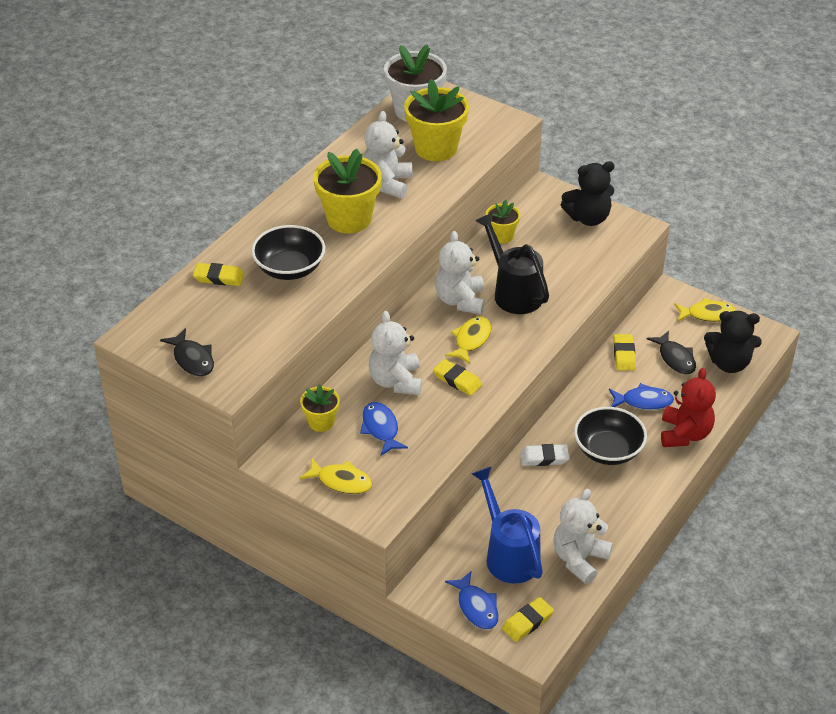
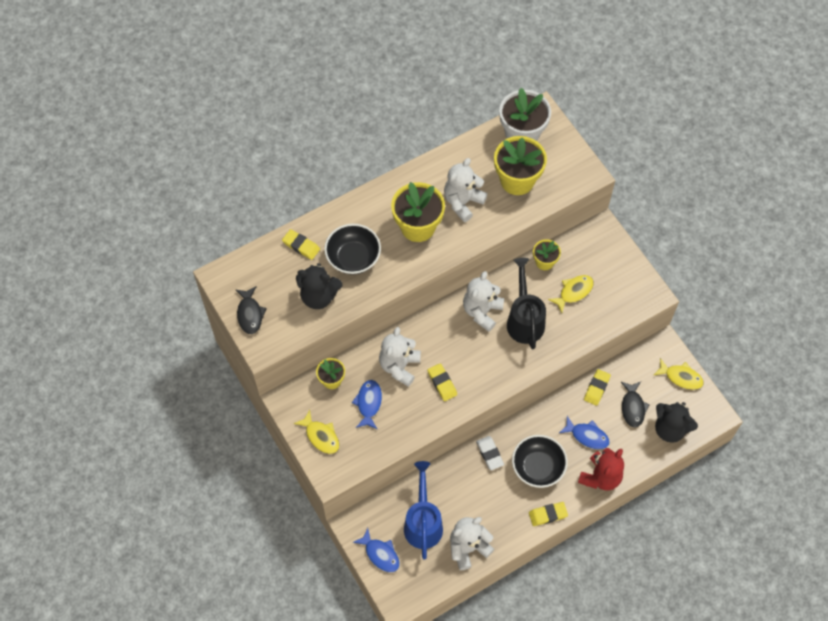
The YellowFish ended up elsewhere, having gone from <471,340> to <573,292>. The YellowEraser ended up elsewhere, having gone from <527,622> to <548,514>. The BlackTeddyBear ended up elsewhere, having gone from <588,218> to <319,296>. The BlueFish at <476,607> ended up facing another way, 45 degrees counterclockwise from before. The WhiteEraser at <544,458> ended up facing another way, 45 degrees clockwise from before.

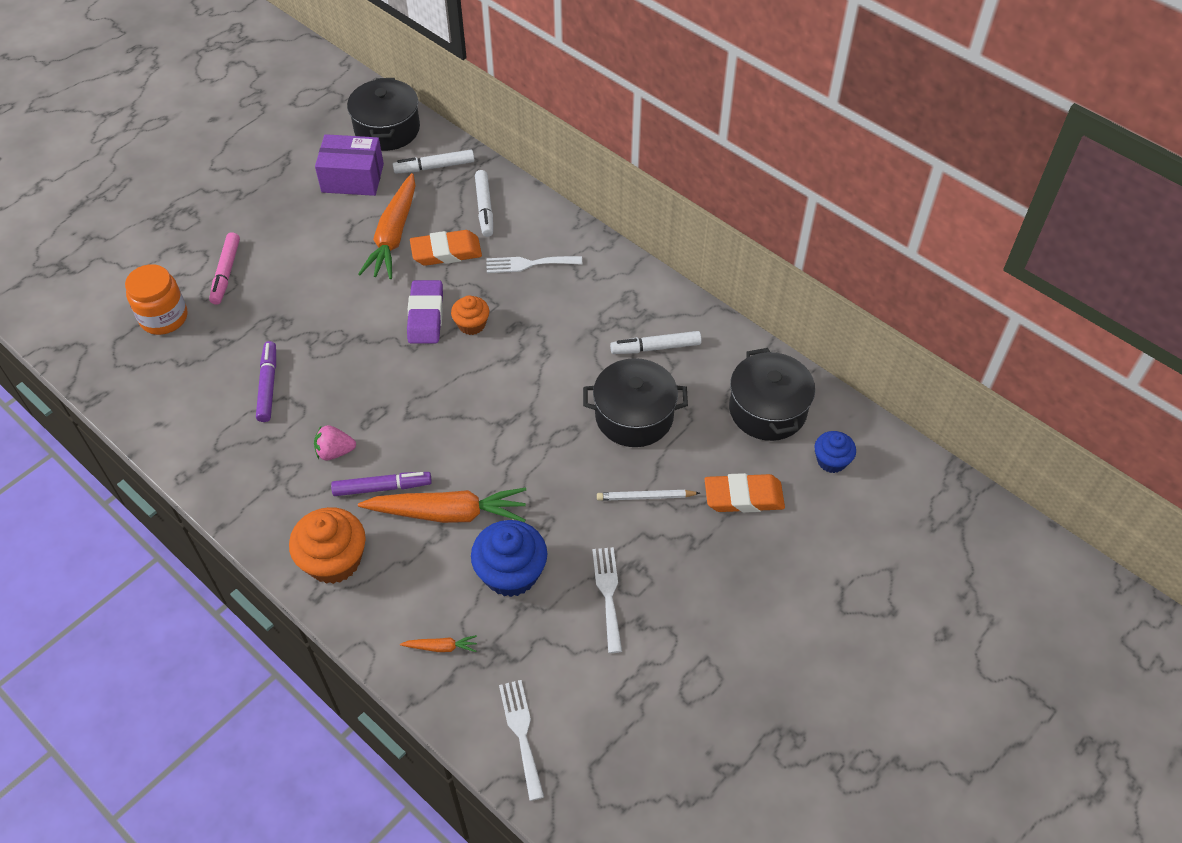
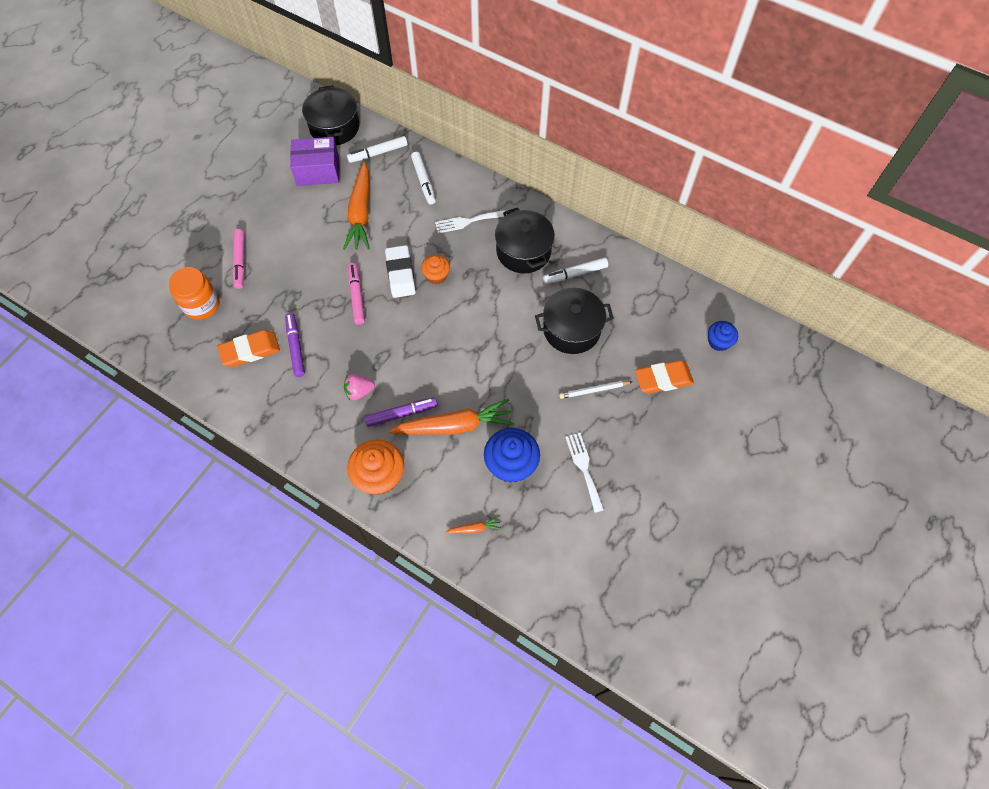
The second view lost the WhiteFork at <521,733>. The second view gained the PinkMarker at <356,296>. The OrangeEraser ended up elsewhere, having gone from <446,252> to <250,350>. The BlackPot ended up elsewhere, having gone from <767,410> to <523,251>. What was the PurpleEraser at <426,316> turned into the WhiteEraser at <400,274>.

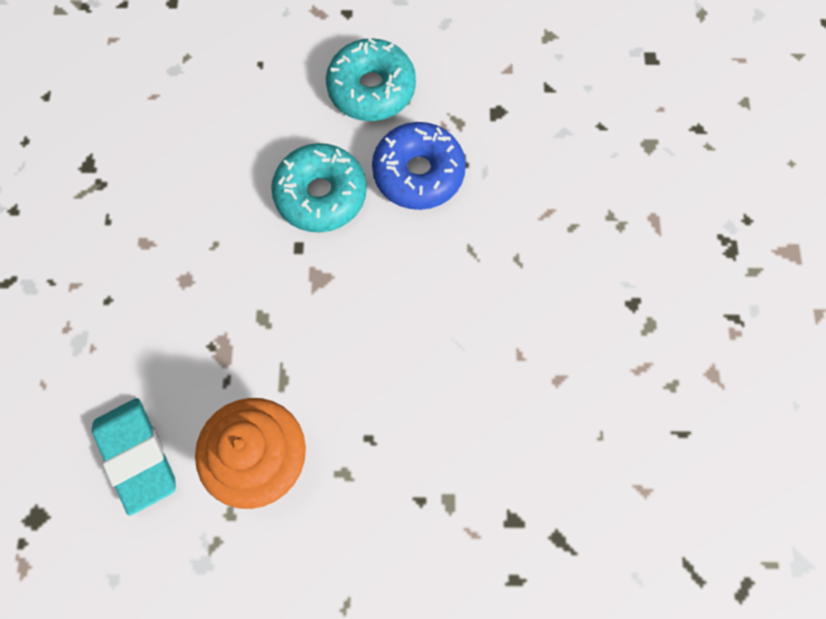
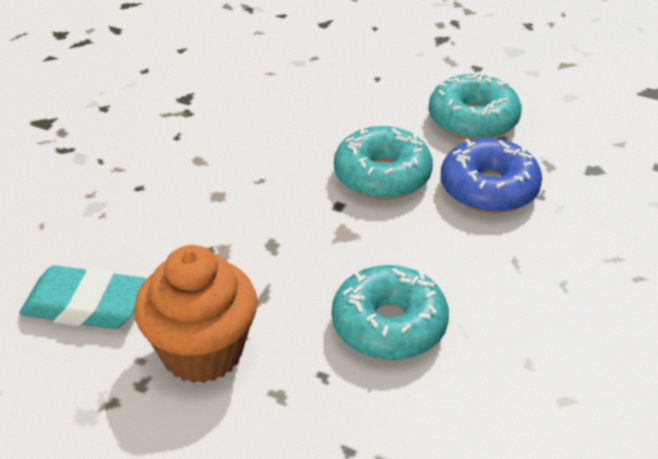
The second view gained the TurquoiseDonut at <389,325>. The TurquoiseEraser at <137,456> ended up facing another way, 75 degrees counterclockwise from before.

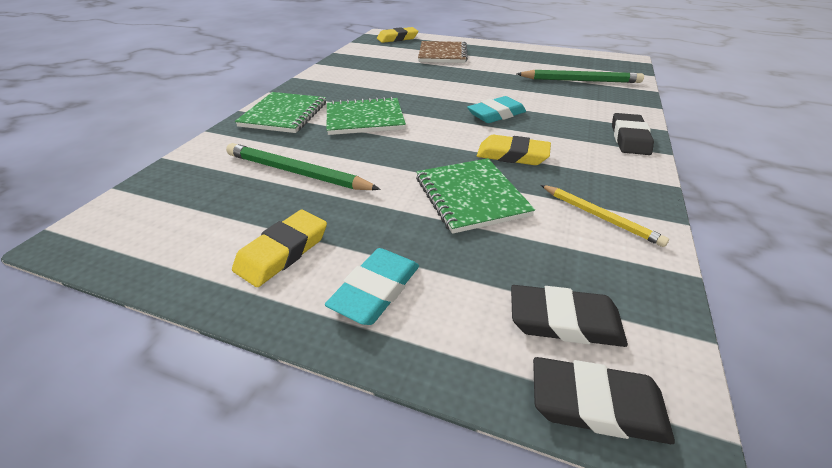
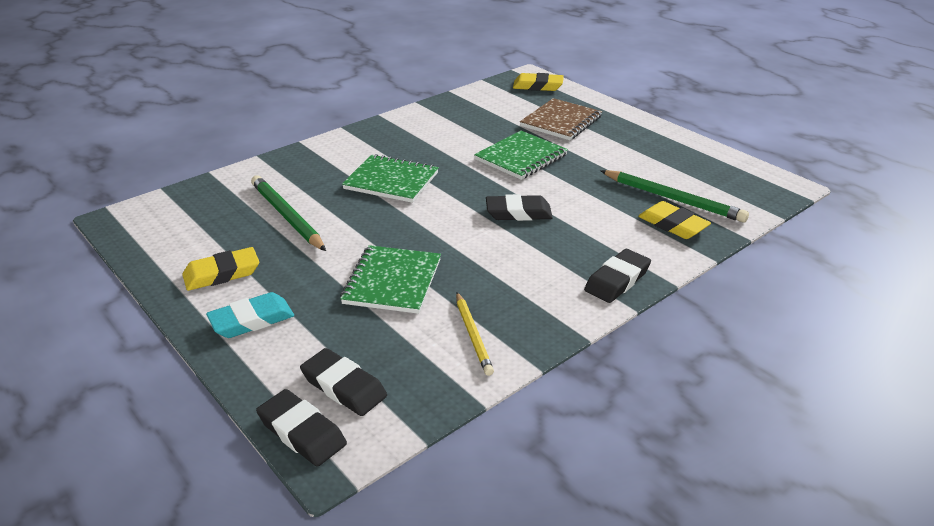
The GreenNotebook ended up elsewhere, having gone from <284,114> to <521,157>. The YellowEraser ended up elsewhere, having gone from <512,155> to <673,225>. What was the TurquoiseEraser at <496,114> turned into the BlackEraser at <518,212>.

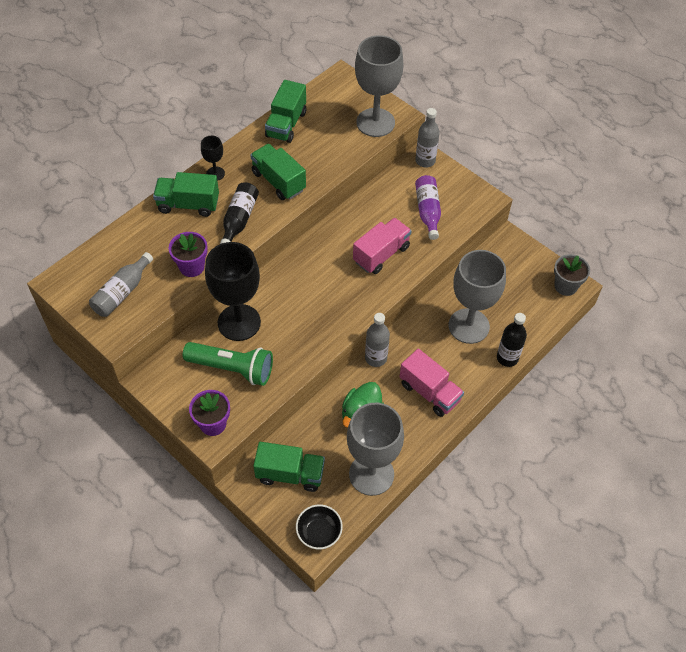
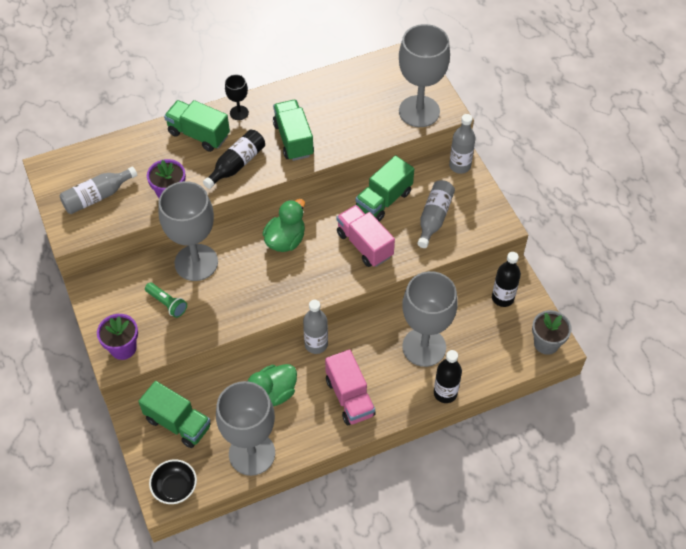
The second view gained the GreenDuck at <285,240>. The second view gained the BlackBottle at <502,298>. The GreenTruck ended up elsewhere, having gone from <286,124> to <384,200>. What was the BlackGoblet at <239,322> turned into the GreyGoblet at <196,262>. What was the PurpleBottle at <428,211> turned into the GreyBottle at <434,218>. The PinkTruck at <381,254> ended up facing another way, 105 degrees counterclockwise from before. The size of the GreenFlashlight at <232,369> changed by a factor of 0.54.

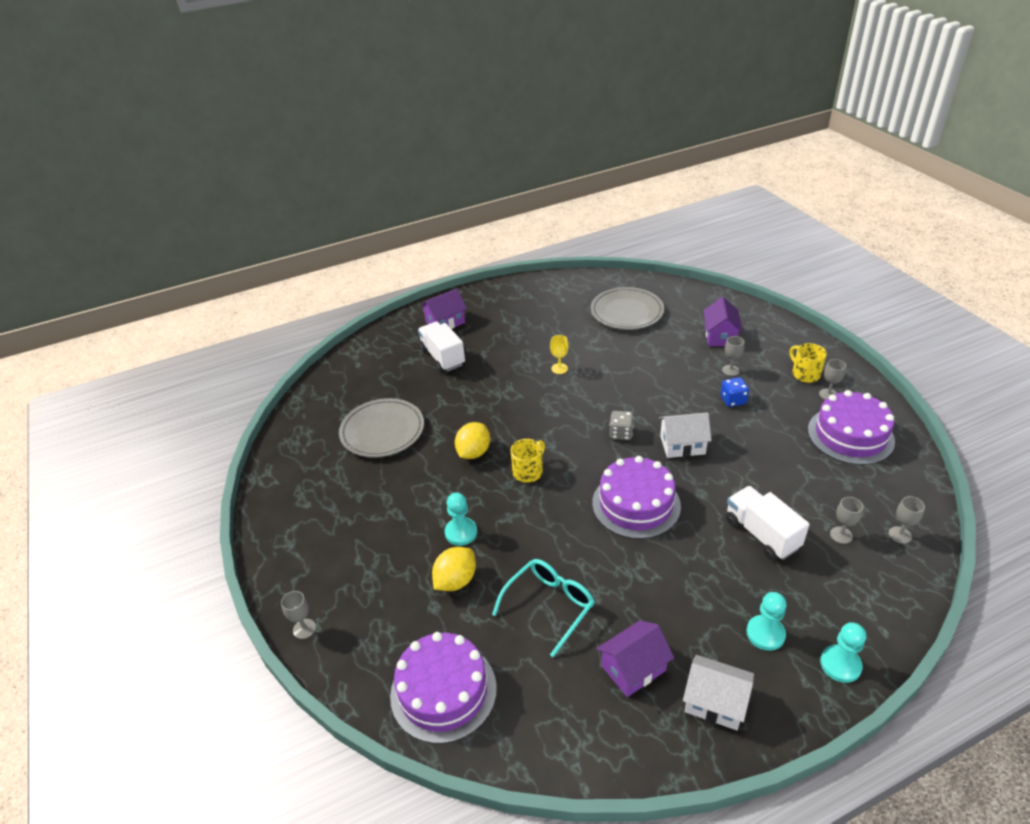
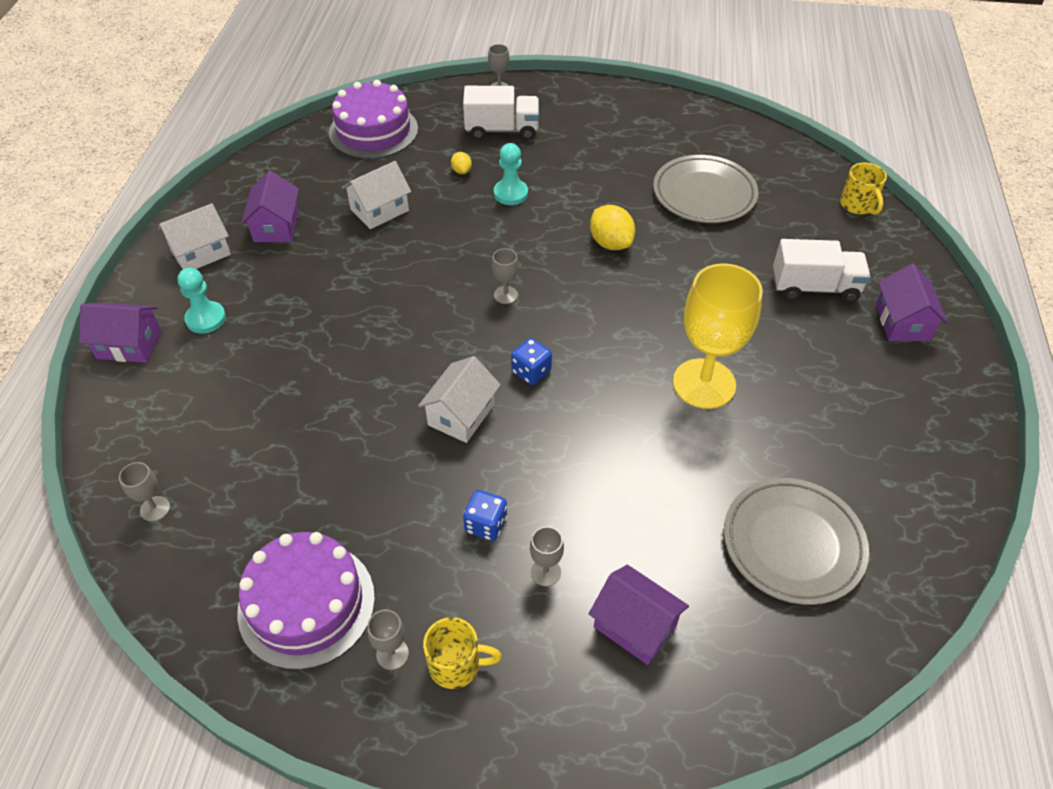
The second view lost the PurpleCake at <636,504>. The YellowMug ended up elsewhere, having gone from <528,471> to <858,205>. The WhiteTruck ended up elsewhere, having gone from <761,534> to <502,130>. The GreyGoblet ended up elsewhere, having gone from <841,535> to <505,295>. Where the TurquoiseGlasses stood at <549,605>, the WhiteHouse came to stand at <379,210>. Where the TurquoisePawn stood at <840,664>, the PurpleHouse came to stand at <129,345>. What was the GreyDice at <621,433> turned into the BlueDice at <531,372>. The size of the YellowLemon at <456,581> changed by a factor of 0.53. The size of the YellowGoblet at <559,368> changed by a factor of 2.40.

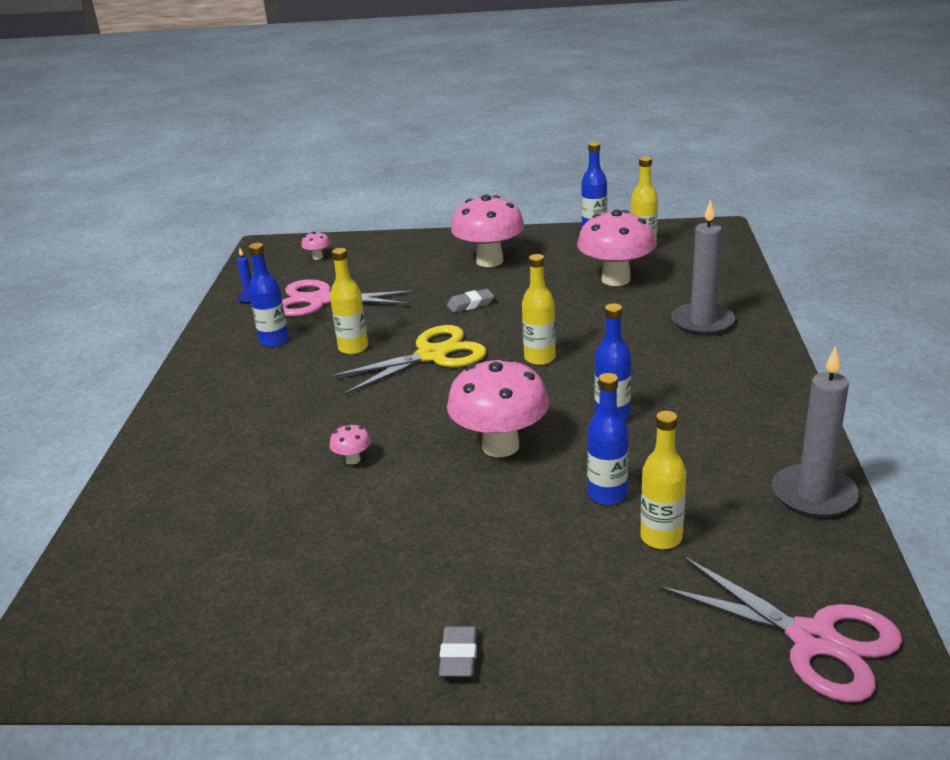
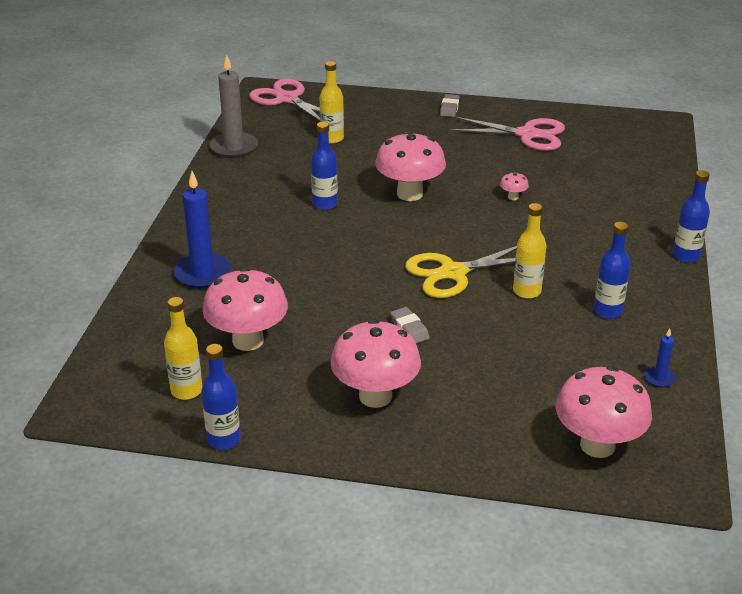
The second view lost the YellowBottle at <540,358>. The PinkScissors ended up elsewhere, having gone from <321,300> to <527,134>. The BlueBottle ended up elsewhere, having gone from <607,494> to <686,256>. What was the GreyCandle at <702,322> turned into the BlueCandle at <203,274>. The GreyEraser at <470,304> ended up facing another way, 75 degrees clockwise from before. The size of the PinkMushroom at <317,257> changed by a factor of 2.44.

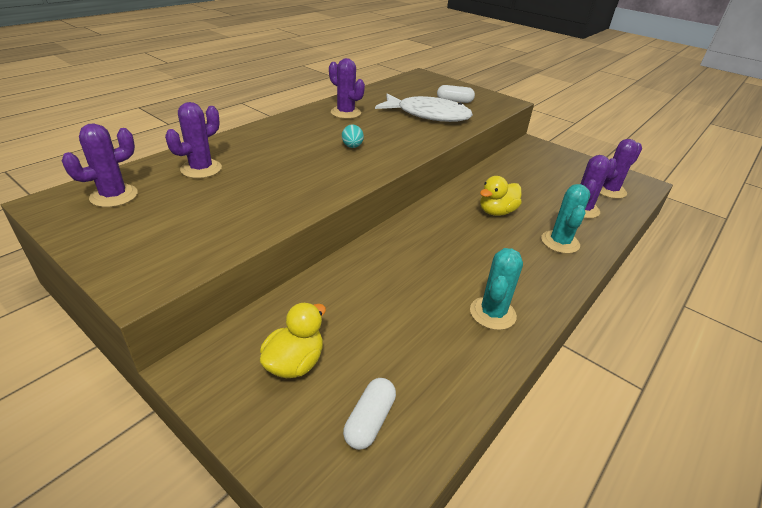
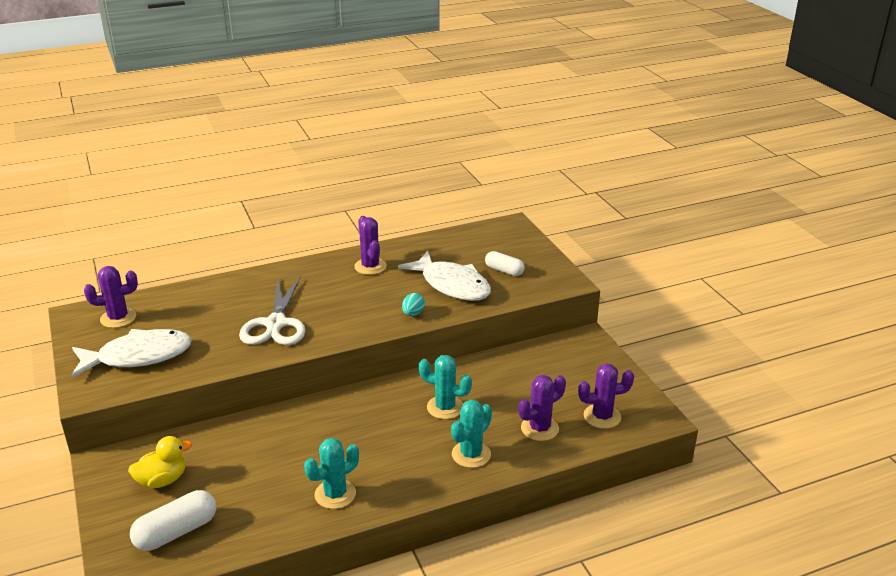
The second view lost the PurpleCactus at <201,169>. The second view gained the WhiteFish at <138,356>. The second view gained the WhiteScissors at <275,324>. The TurquoiseEgg ended up elsewhere, having gone from <352,147> to <413,314>. Where the YellowDuck stood at <496,212>, the TurquoiseCactus came to stand at <445,407>. The size of the WhiteCapsule at <370,421> changed by a factor of 1.52.

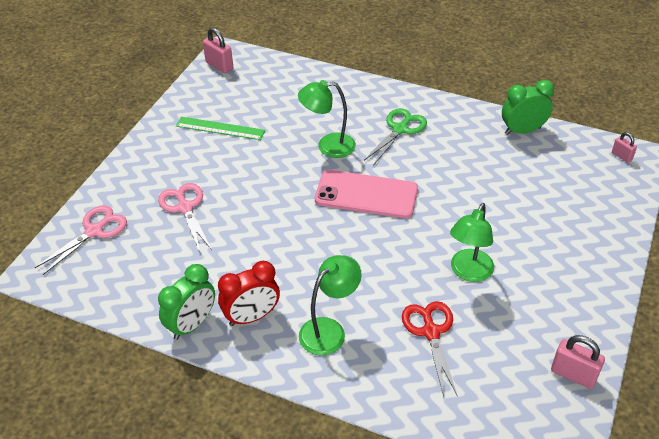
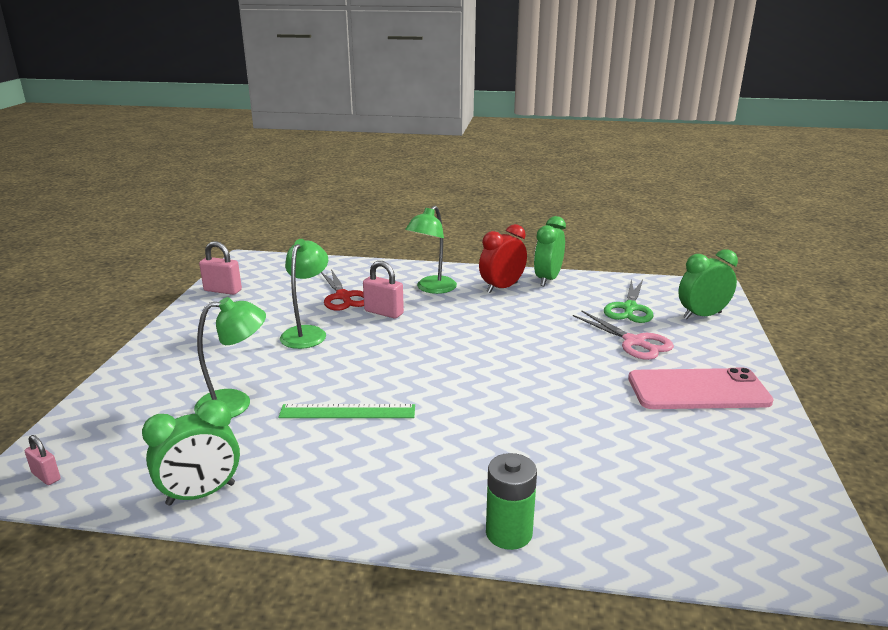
The second view gained the GreenBattery at <509,533>. The GreenRuler ended up elsewhere, having gone from <220,128> to <347,411>. The PinkPadlock ended up elsewhere, having gone from <219,66> to <383,312>. The GreenLamp ended up elsewhere, having gone from <328,146> to <235,403>. The PinkPhone ended up elsewhere, having gone from <366,194> to <698,390>. The GreenScissors ended up elsewhere, having gone from <400,129> to <629,308>. Where the PinkScissors stood at <94,231>, the GreenClock came to stand at <702,315>.

